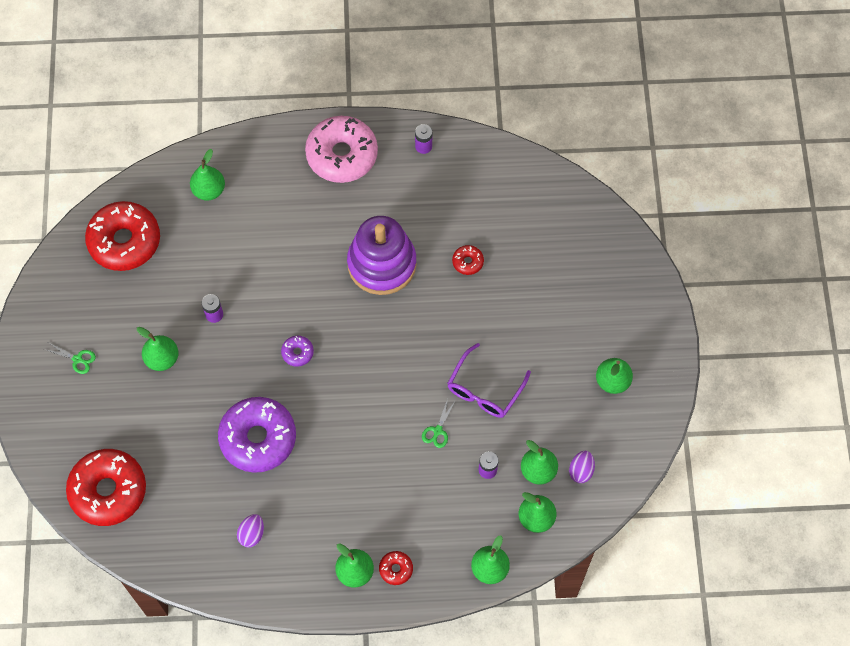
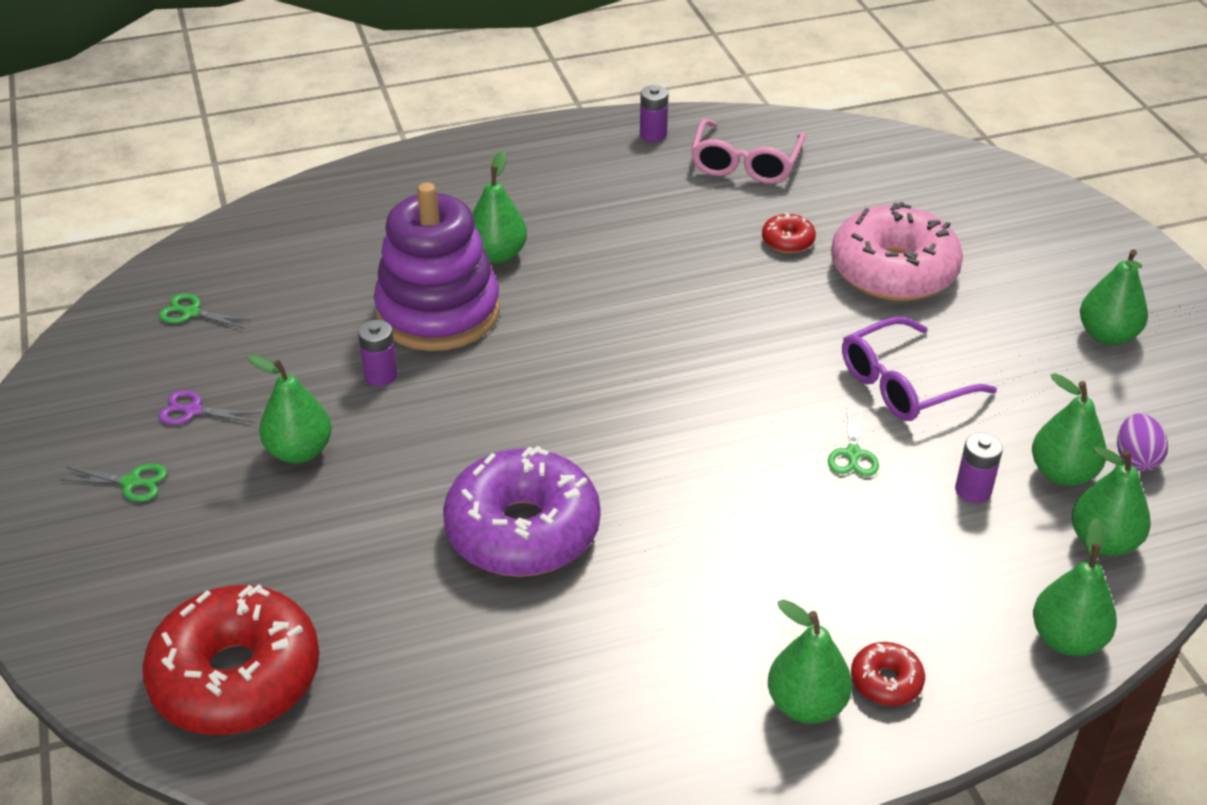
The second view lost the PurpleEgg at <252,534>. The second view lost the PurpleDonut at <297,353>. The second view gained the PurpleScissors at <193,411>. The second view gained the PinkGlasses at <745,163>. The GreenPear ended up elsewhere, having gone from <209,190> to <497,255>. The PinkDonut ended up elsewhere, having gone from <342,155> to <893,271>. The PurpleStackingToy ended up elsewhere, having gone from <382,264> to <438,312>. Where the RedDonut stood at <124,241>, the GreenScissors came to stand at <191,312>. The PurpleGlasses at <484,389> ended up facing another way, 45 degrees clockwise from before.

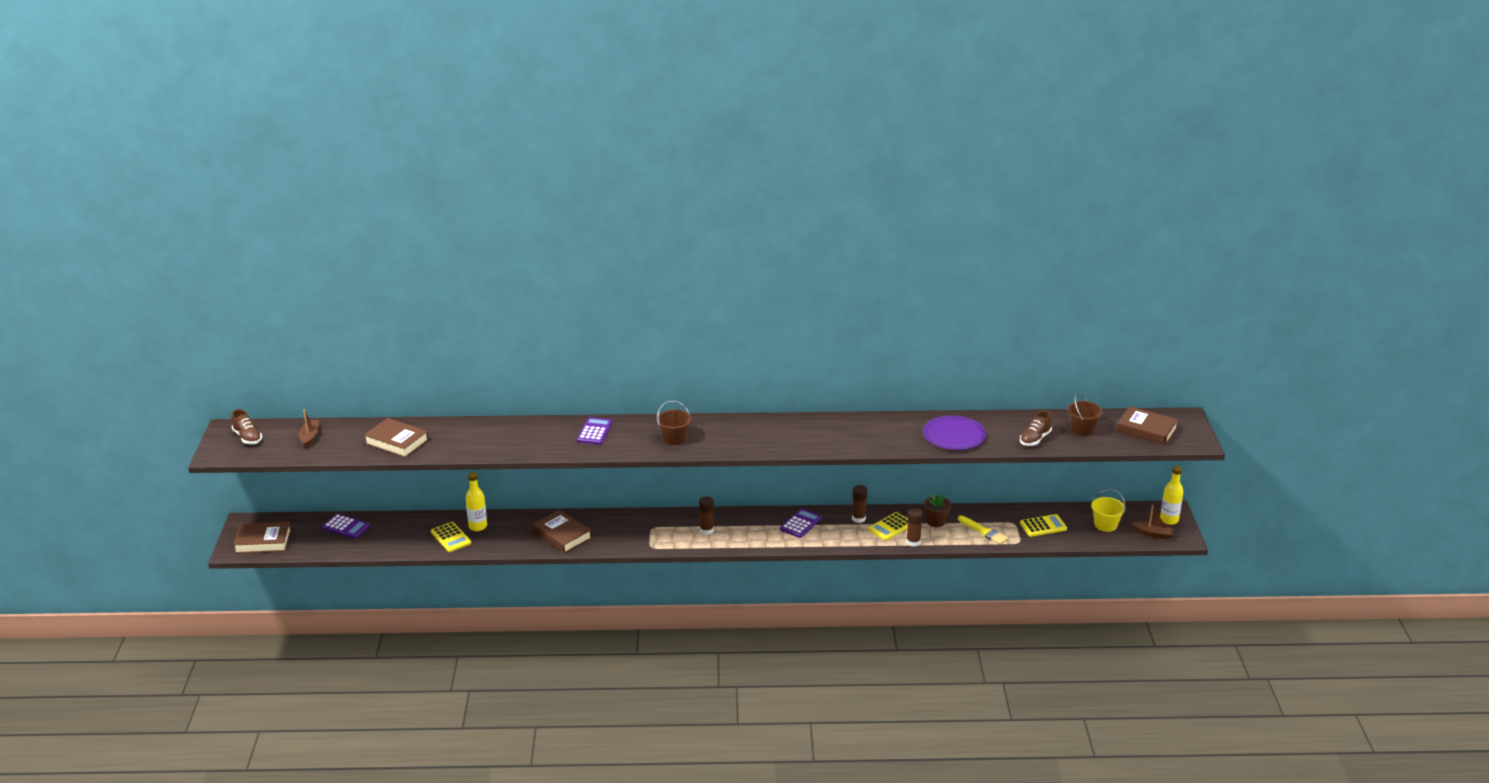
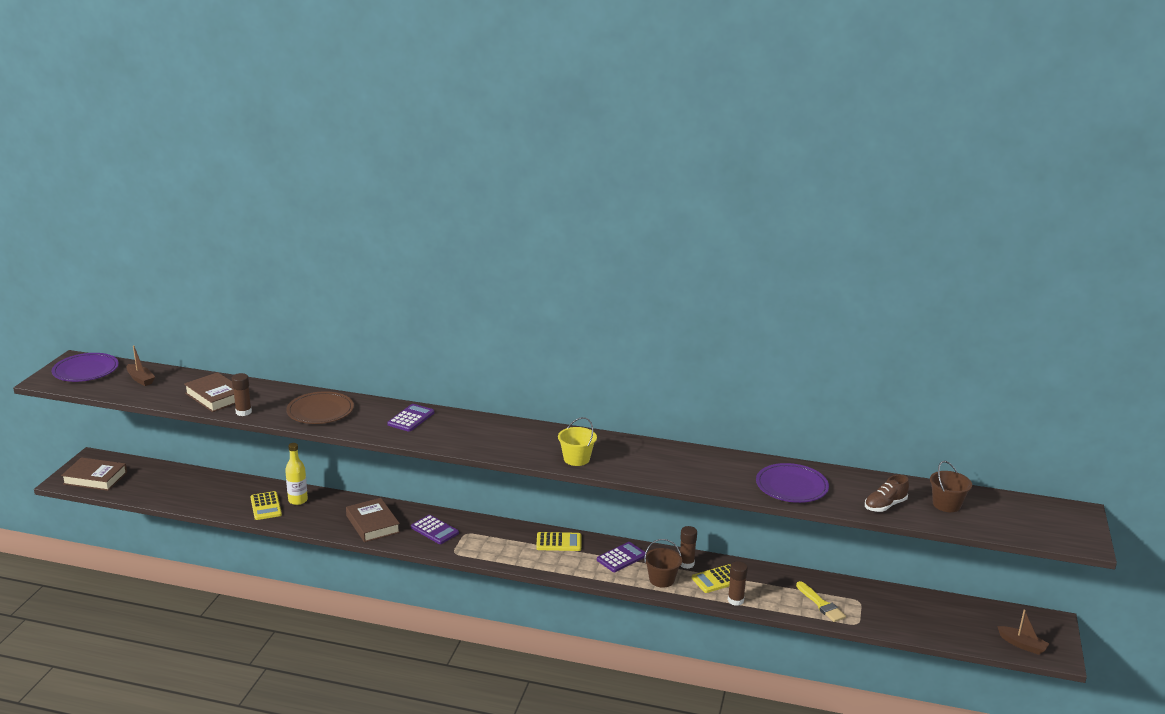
The second view lost the BrownFlowerPot at <936,522>. The second view lost the BrownBook at <1146,430>. The second view lost the YellowBottle at <1169,520>. The second view gained the BrownPlate at <320,411>. The PurpleCalculator ended up elsewhere, having gone from <346,527> to <434,530>. The BrownBucket ended up elsewhere, having gone from <674,438> to <662,579>. The BrownGlueStick ended up elsewhere, having gone from <706,530> to <243,412>. The YellowCalculator ended up elsewhere, having gone from <1043,526> to <559,542>. The YellowBucket ended up elsewhere, having gone from <1105,525> to <576,459>. Where the BrownShoe stood at <247,437>, the PurplePlate came to stand at <86,370>. The BrownBoat at <310,437> ended up facing another way, 120 degrees clockwise from before.

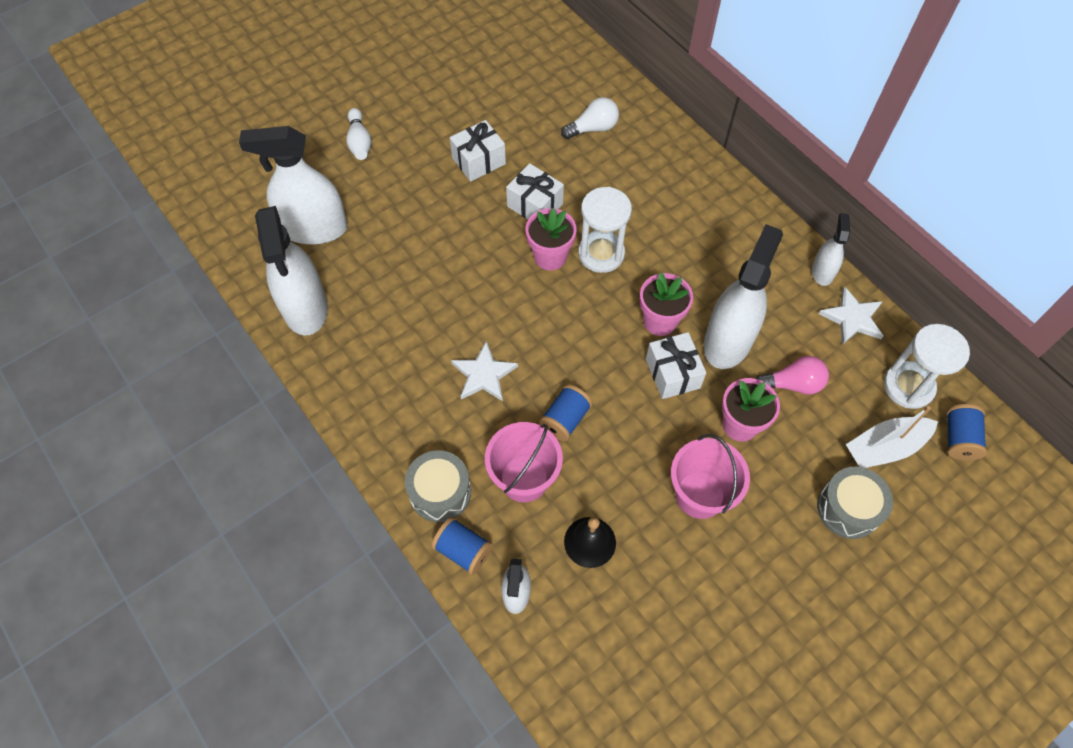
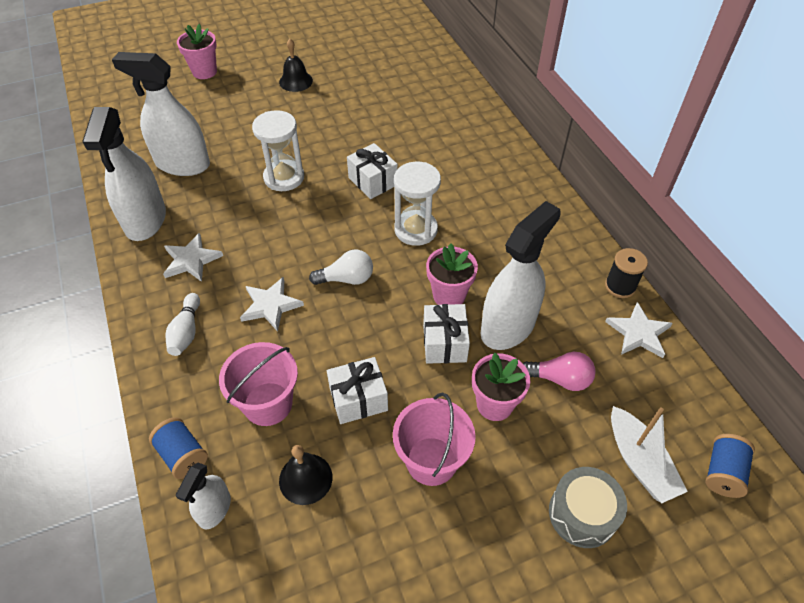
The second view lost the GreyDrum at <440,492>. The second view lost the BlueSpool at <565,419>. The second view gained the WhiteStar at <191,260>. The second view gained the BlackBell at <296,81>. The WhiteBowlingPin ended up elsewhere, having gone from <359,142> to <186,332>. The WhiteGift ended up elsewhere, having gone from <479,161> to <358,399>. The PinkFlowerPot ended up elsewhere, having gone from <550,256> to <204,72>. The WhiteLightBulb ended up elsewhere, having gone from <593,128> to <347,279>. The WhiteHourglass ended up elsewhere, having gone from <908,386> to <284,177>. Where the WhiteSprayBottle stood at <822,272>, the BlackSpool came to stand at <620,286>. The WhiteBoat at <885,447> ended up facing another way, 105 degrees counterclockwise from before.

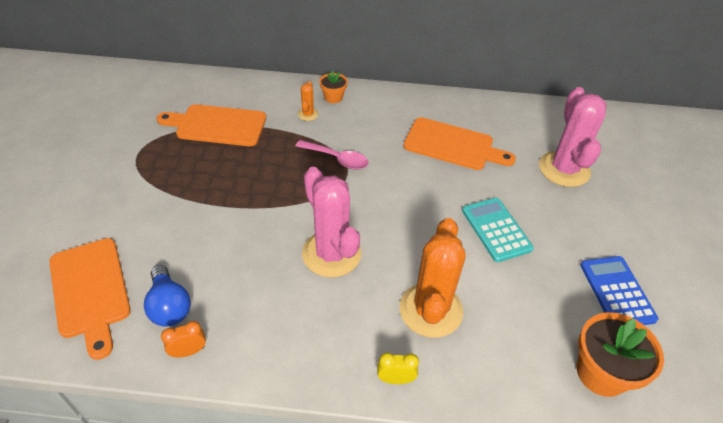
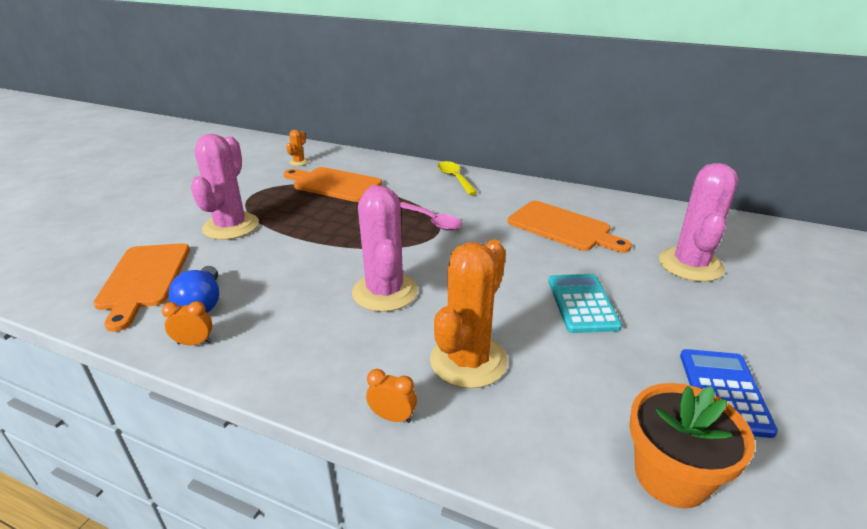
The second view gained the PinkCactus at <231,226>. The OrangeCactus ended up elsewhere, having gone from <308,114> to <299,162>. Where the OrangeFlowerPot stood at <333,97>, the YellowSpoon came to stand at <454,178>. What was the YellowClock at <395,379> turned into the OrangeClock at <392,417>.

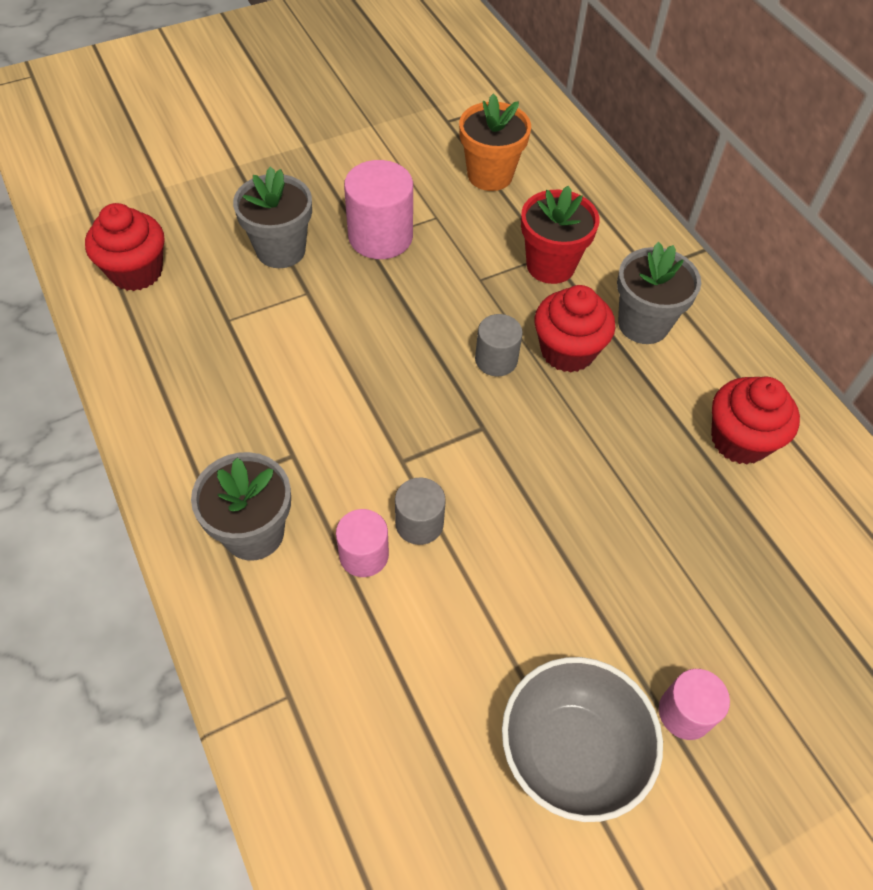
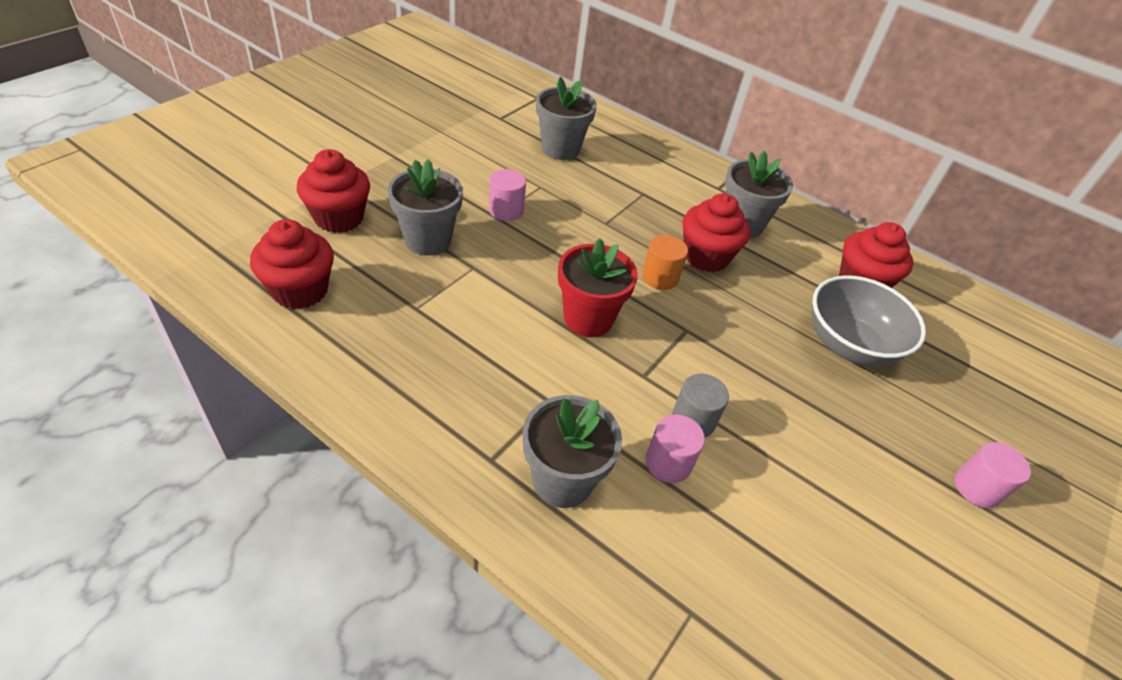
The second view gained the RedCupcake at <339,218>. The GreyBowl ended up elsewhere, having gone from <571,751> to <848,345>. The RedFlowerPot ended up elsewhere, having gone from <550,265> to <588,318>. What was the OrangeFlowerPot at <490,175> turned into the GreyFlowerPot at <560,149>. What was the GreyCylinder at <496,360> turned into the OrangeCylinder at <660,277>. The size of the PinkCylinder at <380,236> changed by a factor of 0.60.

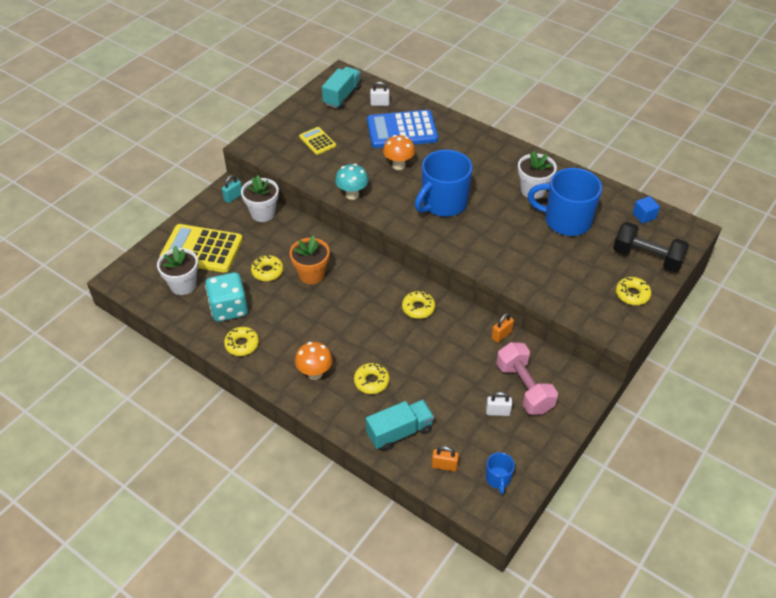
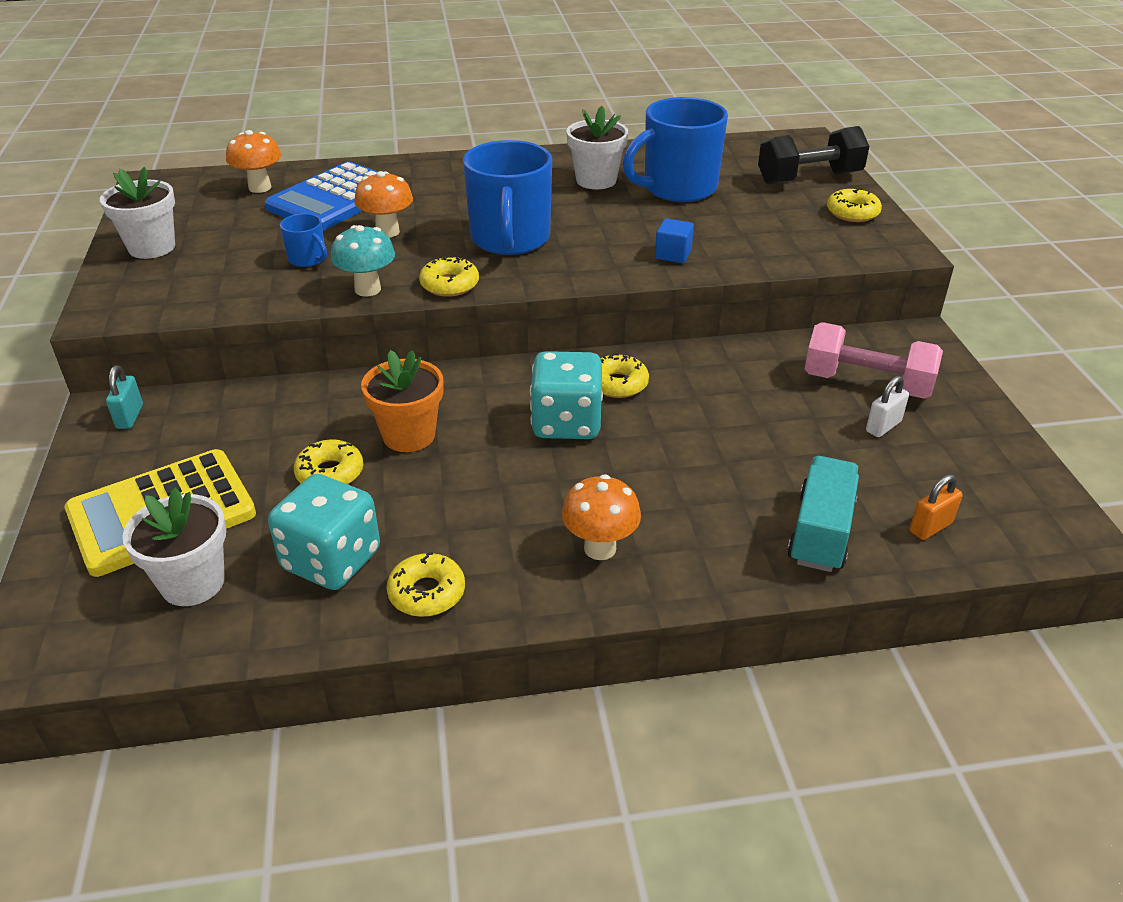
The second view lost the YellowCalculator at <317,141>. The second view lost the TurquoiseTruck at <342,96>. The second view lost the OrangePadlock at <501,335>. The second view gained the TurquoiseDice at <566,423>. The WhiteFlowerPot ended up elsewhere, having gone from <263,213> to <152,247>. The YellowDonut ended up elsewhere, having gone from <371,381> to <449,285>. The BlueMug ended up elsewhere, having gone from <498,479> to <308,259>. The BlueCube ended up elsewhere, having gone from <644,216> to <673,254>. Where the WhitePadlock stood at <379,104>, the OrangeMushroom came to stand at <260,188>.

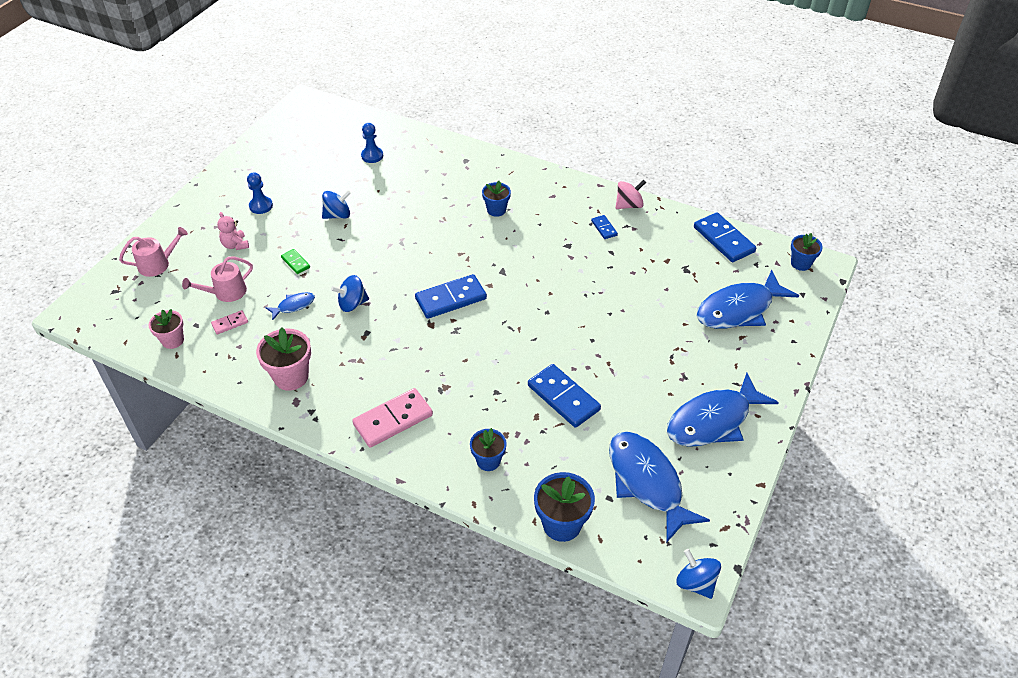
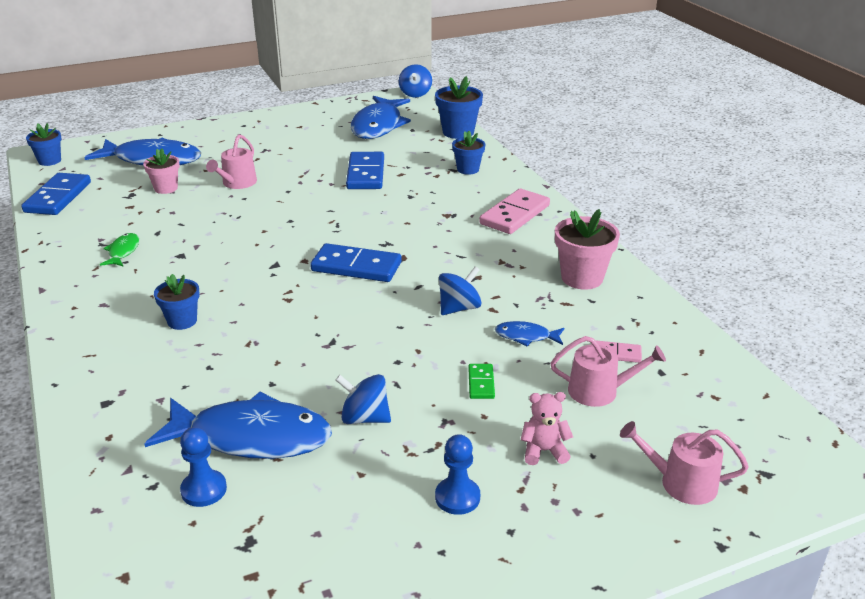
The second view lost the PinkSpinningTop at <629,205>. The second view gained the PinkWateringCan at <237,183>. The PinkFlowerPot ended up elsewhere, having gone from <173,340> to <166,188>. The BlueFish ended up elsewhere, having gone from <713,420> to <251,437>. Where the BlueDomino stood at <604,228>, the GreenFish came to stand at <123,252>. The PinkTeddyBear at <235,245> ended up facing another way, 105 degrees counterclockwise from before. The BlueSpinningTop at <352,304> ended up facing another way, 60 degrees counterclockwise from before. The PinkDomino at <393,420> ended up facing another way, 60 degrees counterclockwise from before.

